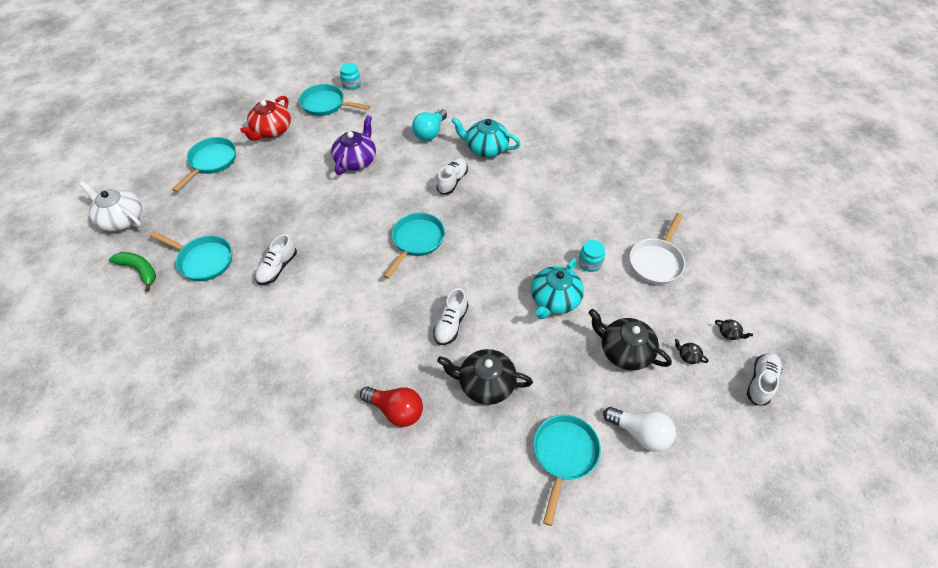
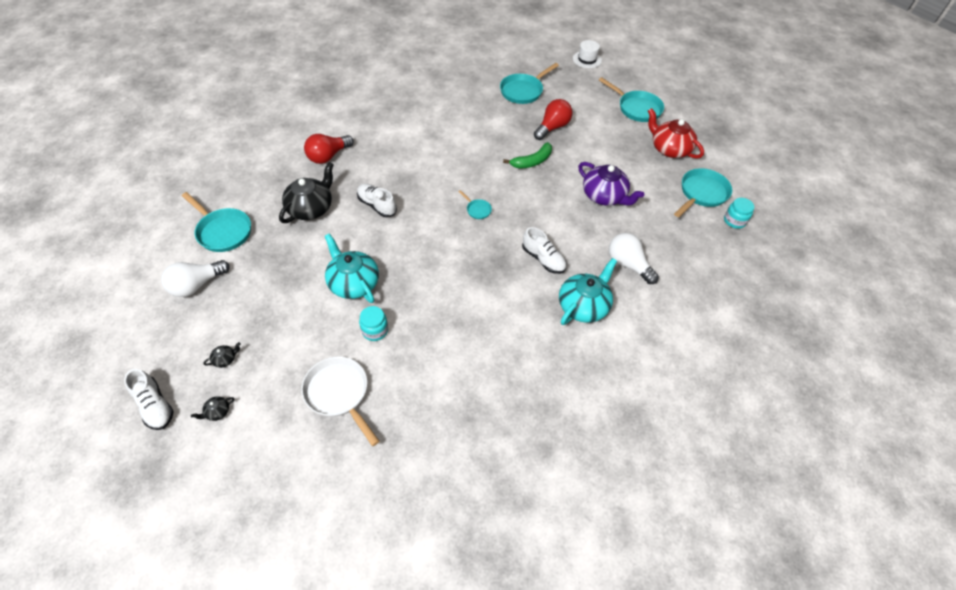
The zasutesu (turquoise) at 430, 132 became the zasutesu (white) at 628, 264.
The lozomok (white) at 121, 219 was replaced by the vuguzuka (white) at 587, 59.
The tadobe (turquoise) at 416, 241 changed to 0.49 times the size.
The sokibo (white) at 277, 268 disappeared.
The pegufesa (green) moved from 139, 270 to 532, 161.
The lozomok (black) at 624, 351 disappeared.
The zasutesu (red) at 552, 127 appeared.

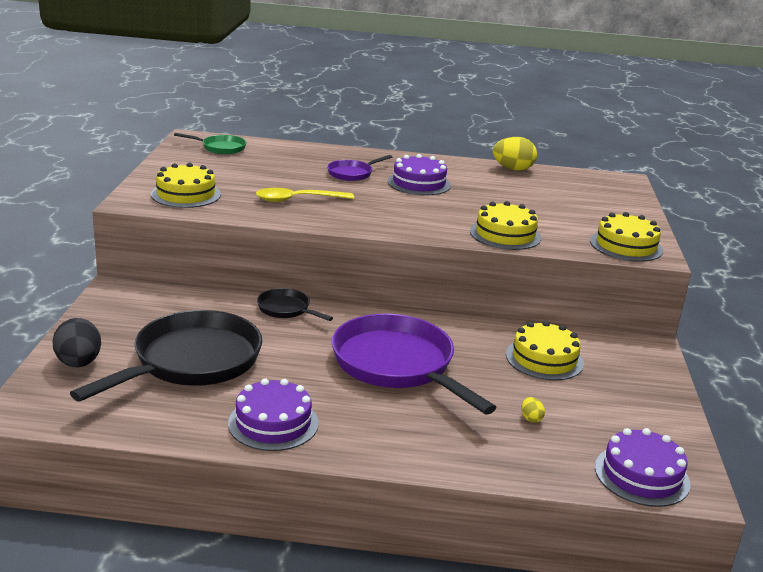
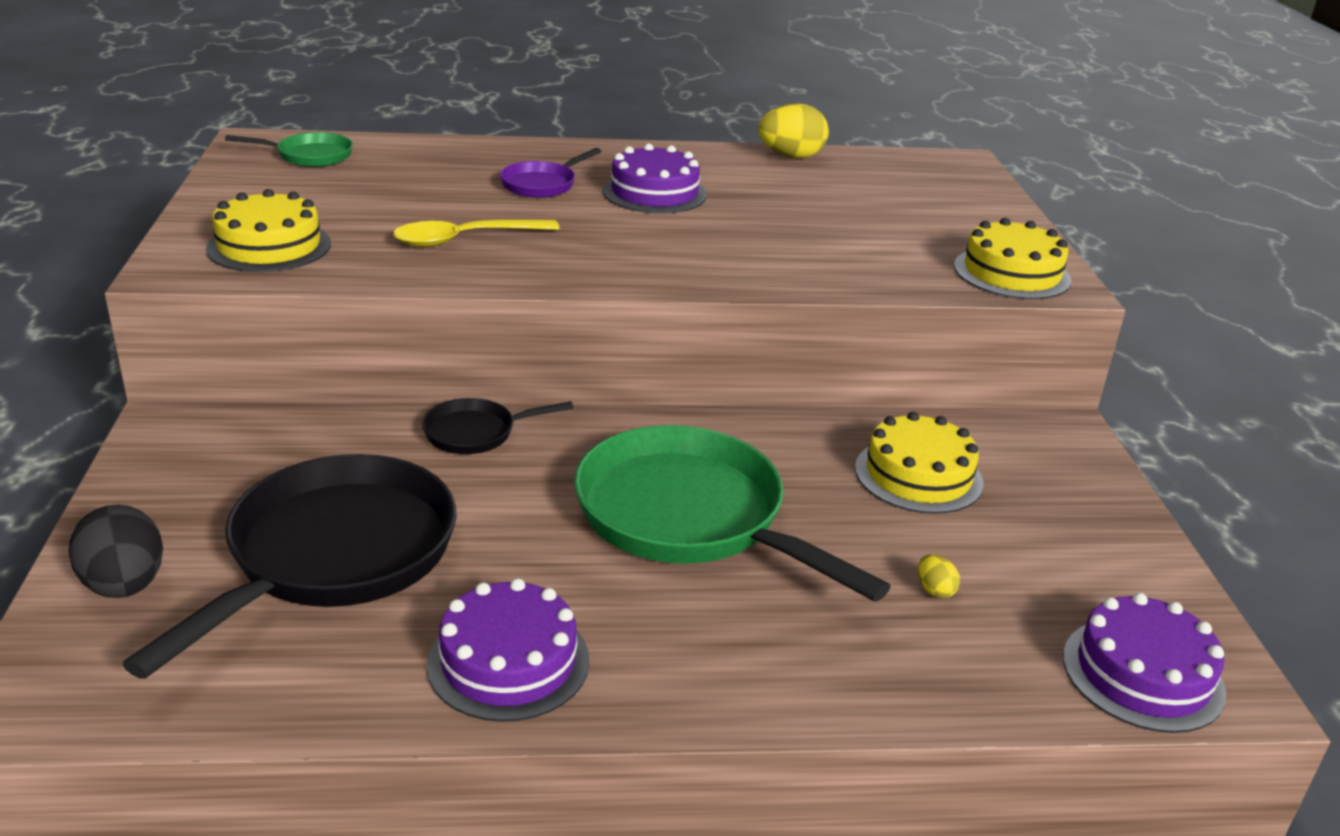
The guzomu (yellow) at 505, 234 disappeared.
The tadobe (black) at 286, 309 turned 45 degrees counterclockwise.
The tadobe (purple) at 397, 365 became the tadobe (green) at 689, 517.

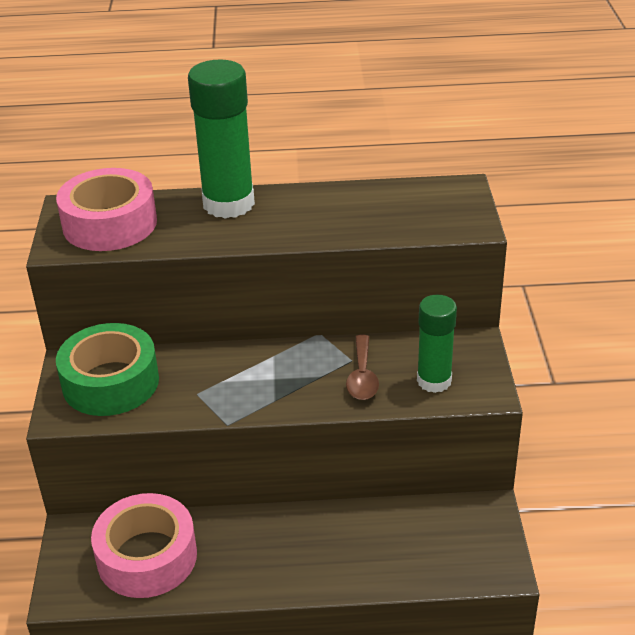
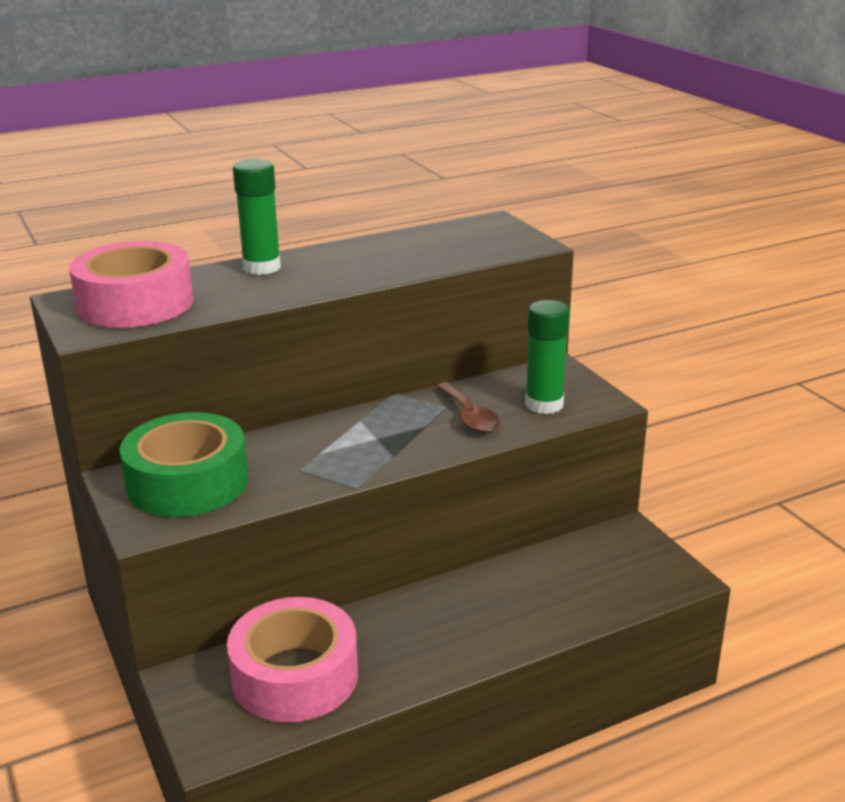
The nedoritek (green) at 228, 204 changed to 0.63 times the size.

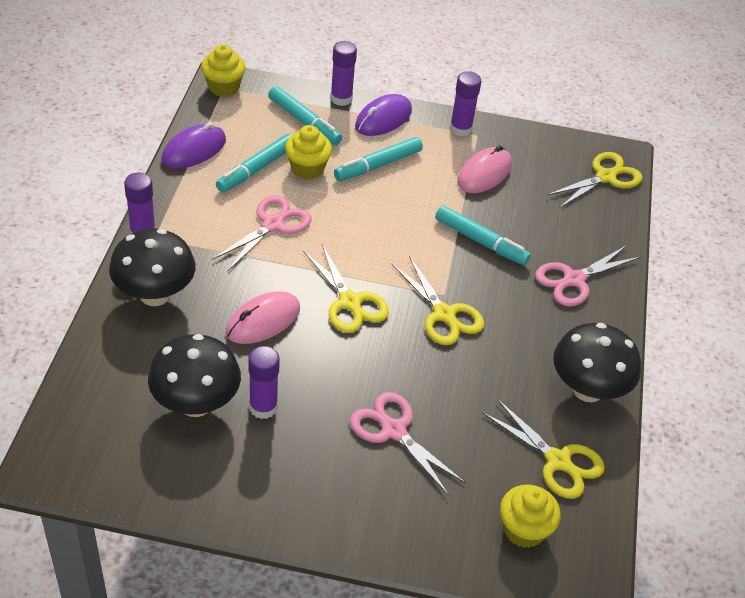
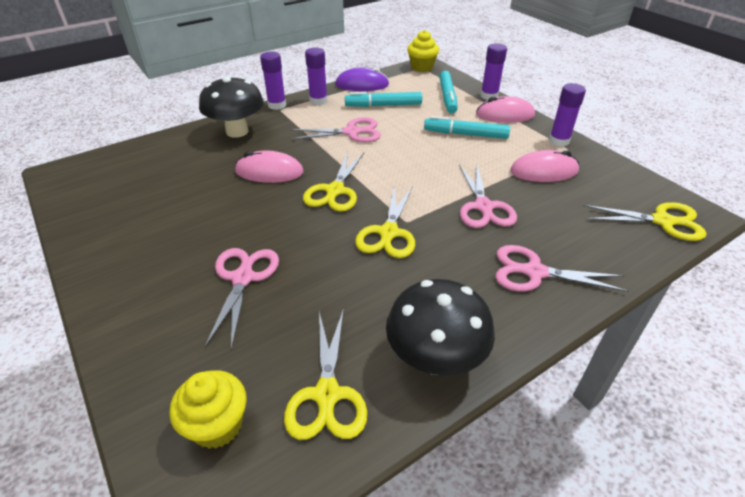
The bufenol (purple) at 383, 119 became the bufenol (pink) at 505, 115.
The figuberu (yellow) at 307, 169 disappeared.
The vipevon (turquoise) at 481, 241 was replaced by the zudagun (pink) at 483, 206.
The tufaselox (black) at 196, 403 disappeared.
The nedoritek (purple) moved from 263, 407 to 318, 101.

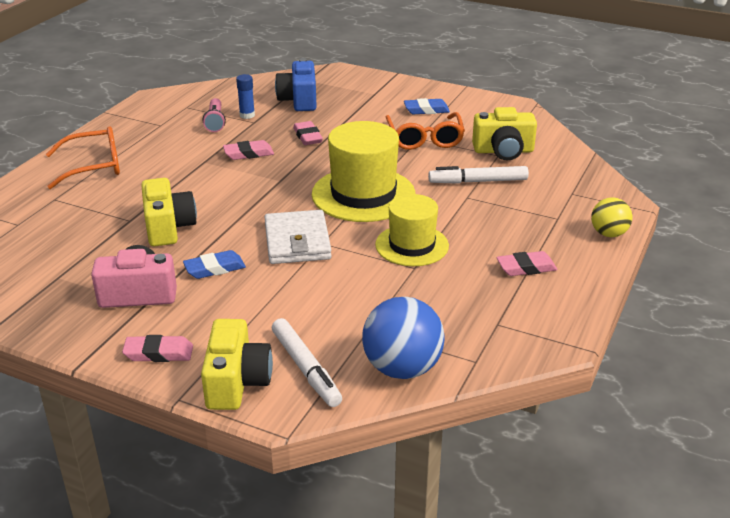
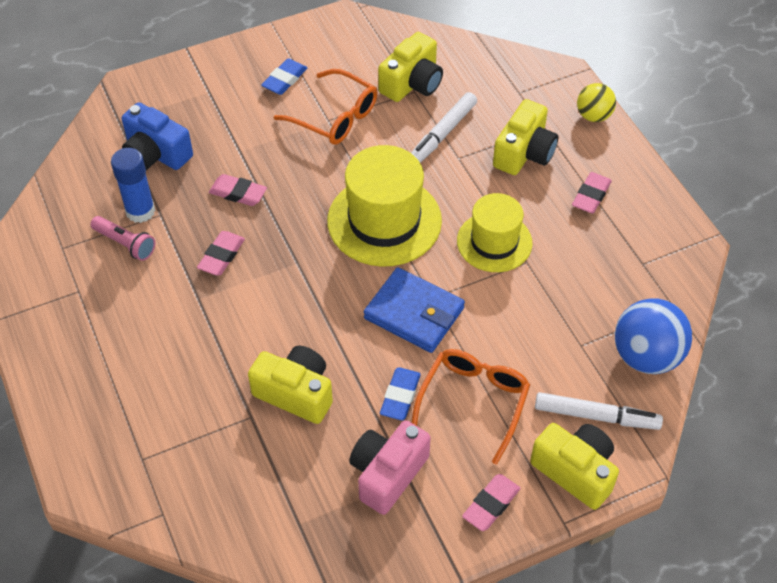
The nedoritek (blue) at 247, 115 changed to 1.52 times the size.
The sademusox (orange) moved from 93, 166 to 473, 403.
The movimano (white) at 297, 241 became the movimano (blue) at 414, 313.
The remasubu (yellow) at 524, 153 appeared.

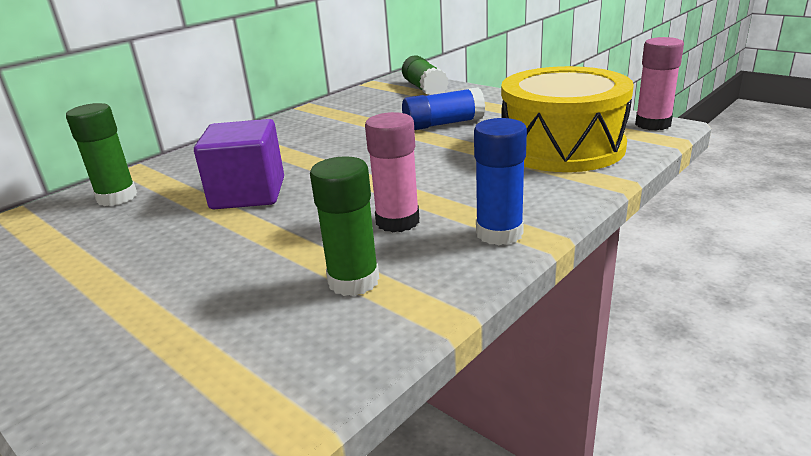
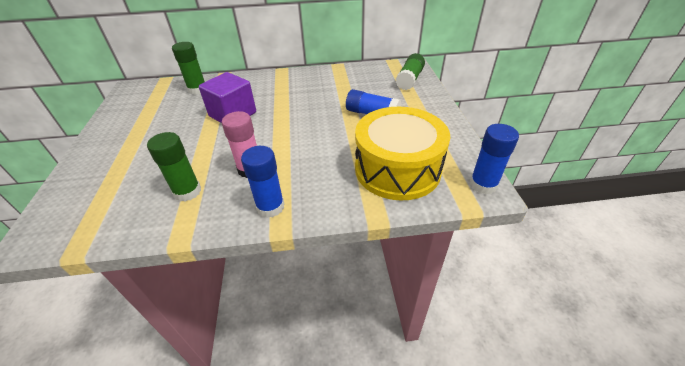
The nedoritek (pink) at 652, 124 became the nedoritek (blue) at 483, 184.

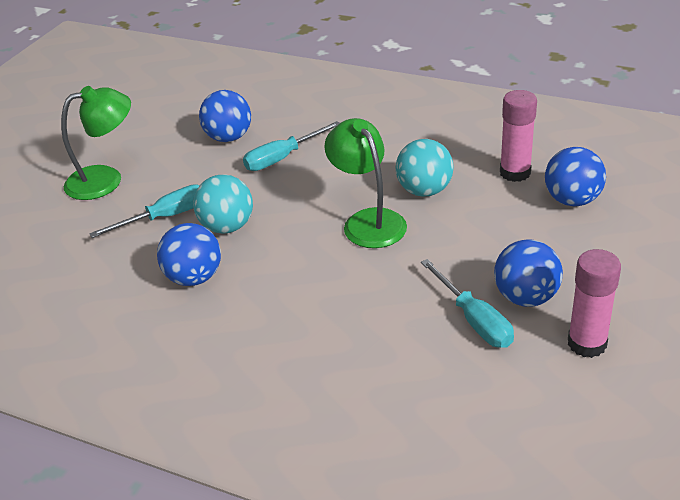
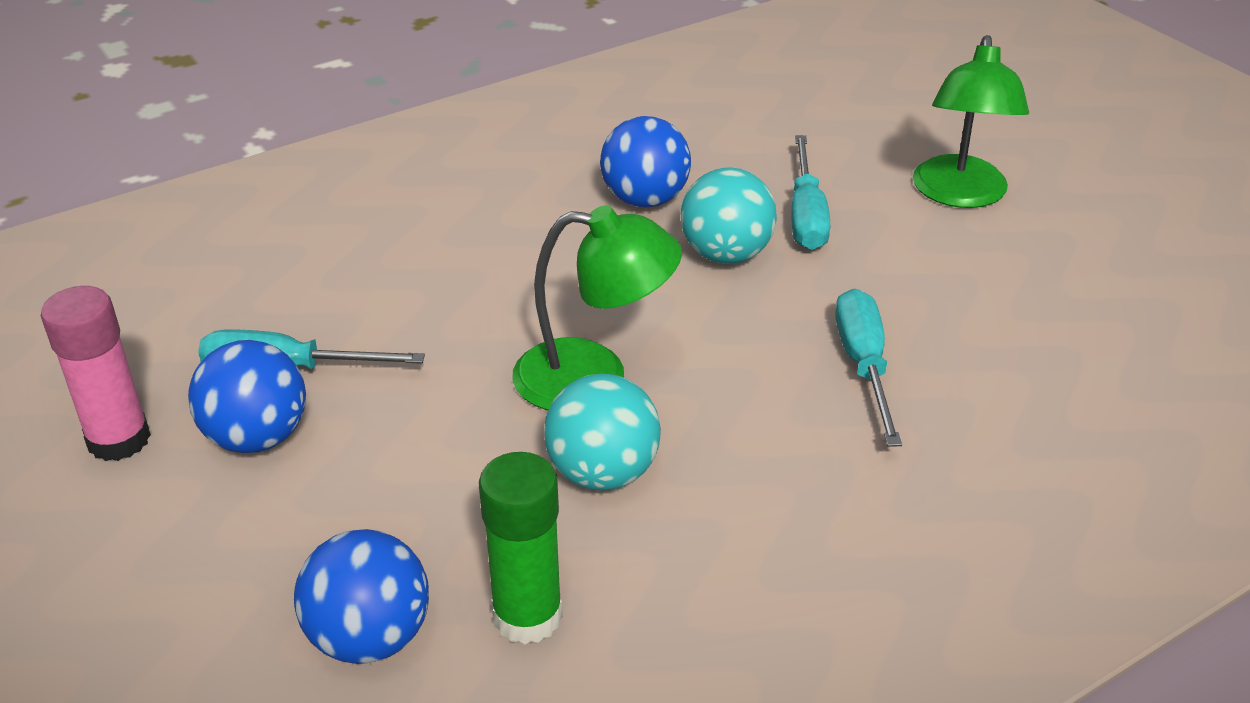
The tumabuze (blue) at 228, 138 disappeared.
The nedoritek (pink) at 515, 172 became the nedoritek (green) at 527, 616.

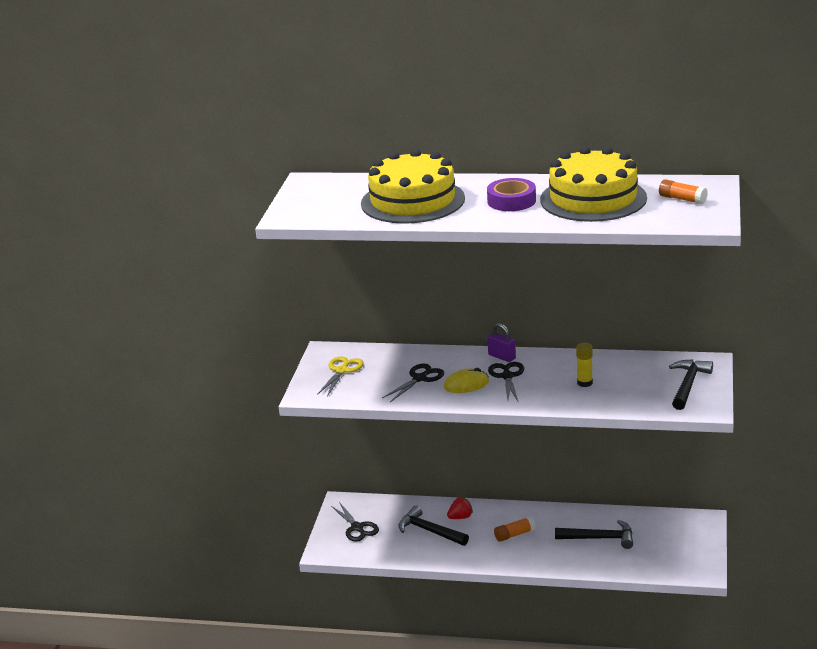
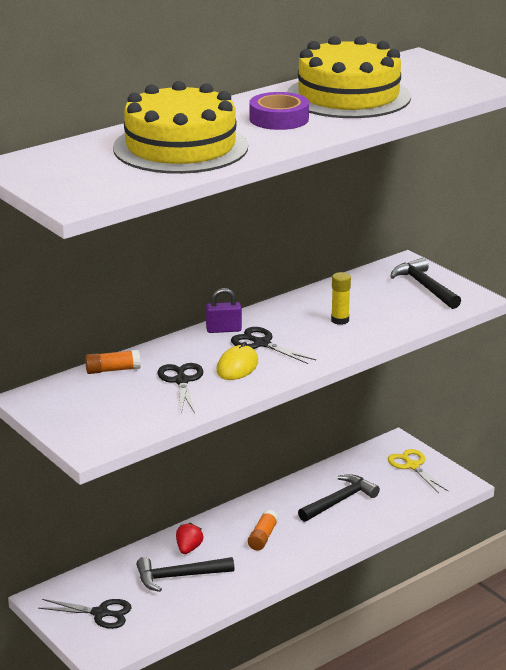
The nedoritek (orange) moved from 682, 199 to 113, 370.
The zudagun (yellow) moved from 342, 371 to 412, 466.

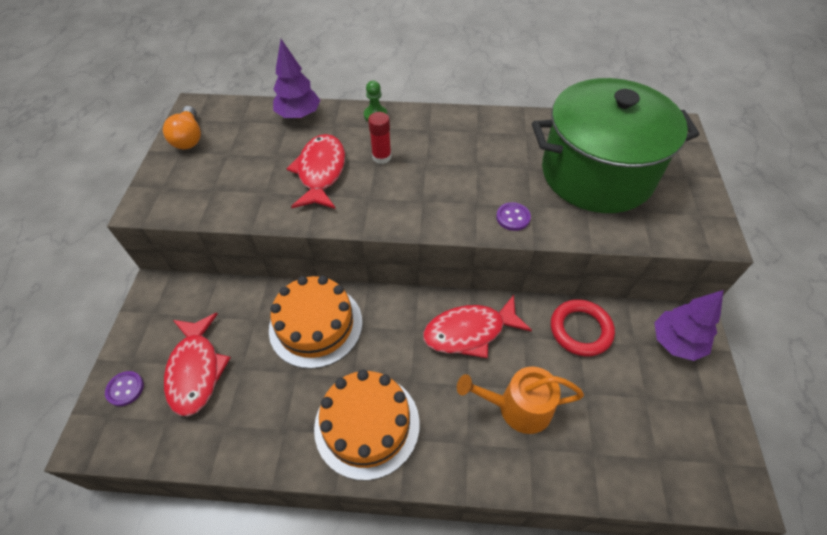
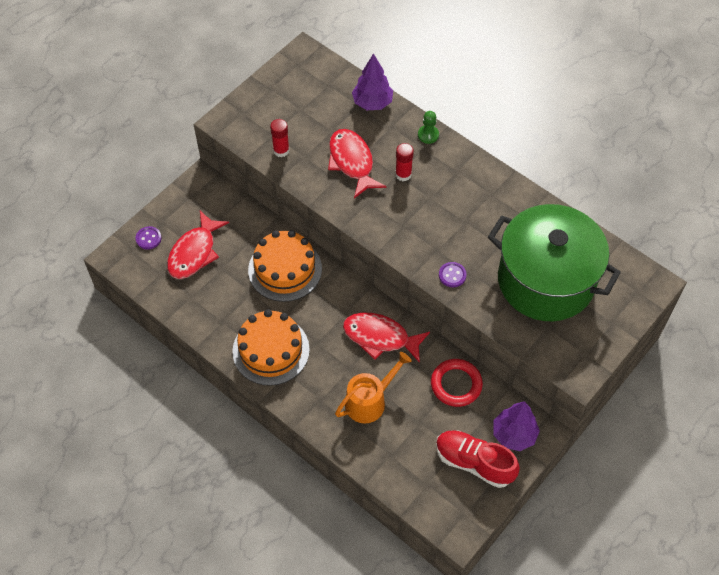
The zasutesu (orange) at 189, 138 disappeared.
The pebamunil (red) at 321, 172 turned 60 degrees counterclockwise.
The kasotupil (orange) at 518, 407 turned 105 degrees clockwise.
The nedoritek (red) at 281, 150 appeared.
The sokibo (red) at 474, 462 appeared.

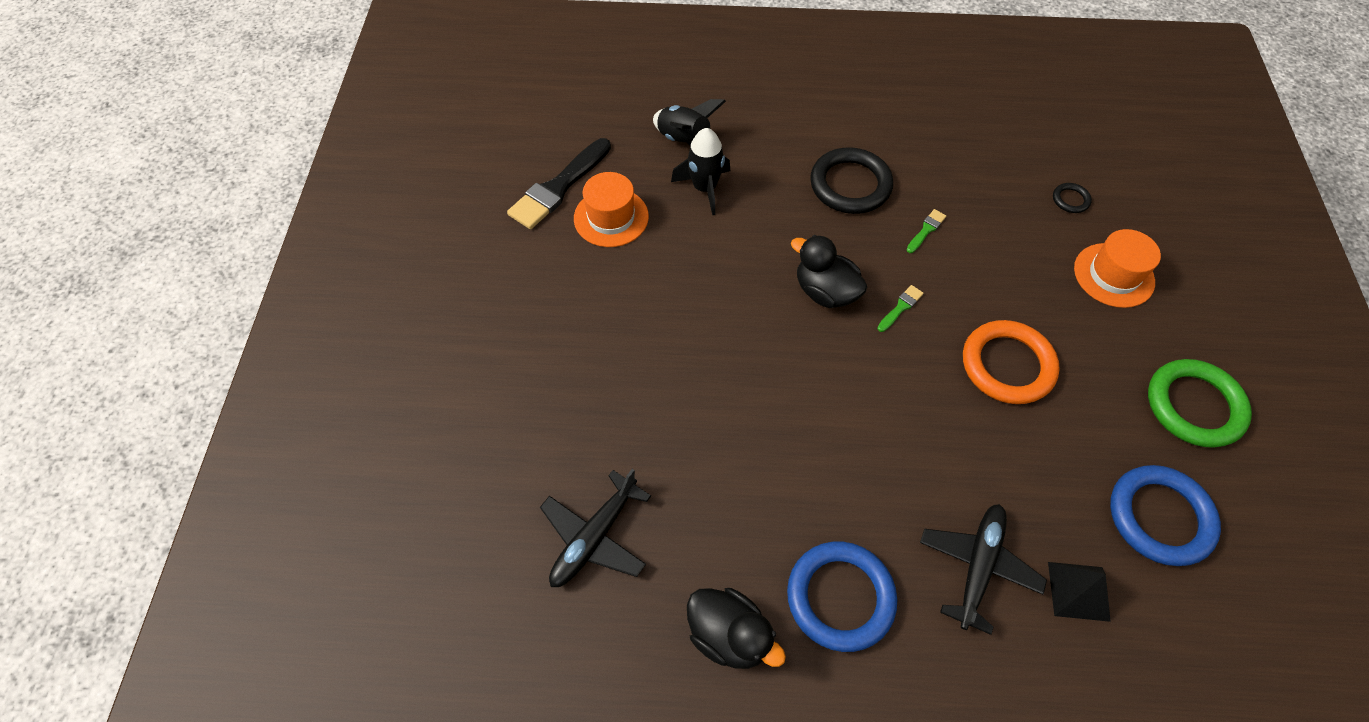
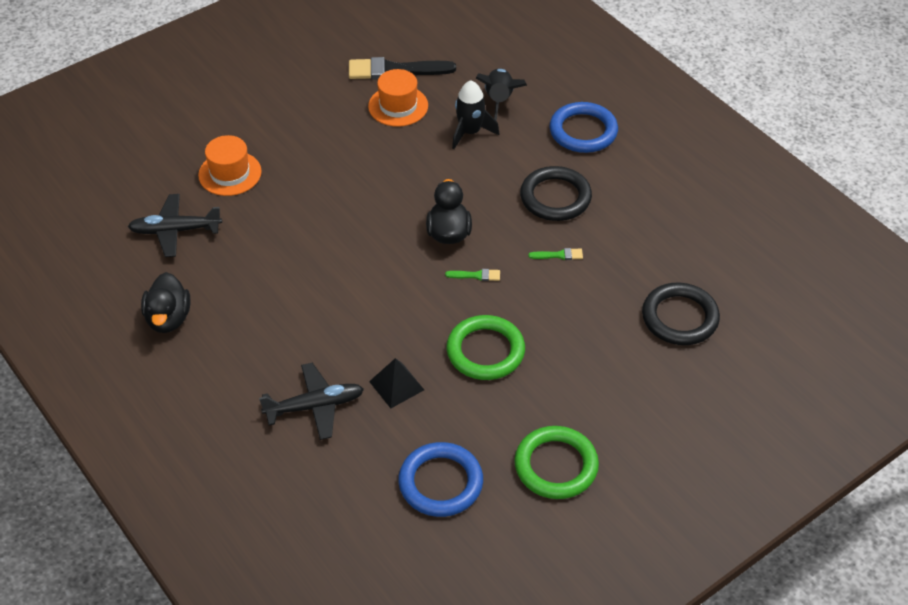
The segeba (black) at 1070, 200 changed to 2.22 times the size.
The vuguzuka (orange) moved from 1113, 275 to 230, 173.
The segeba (orange) at 1007, 365 became the segeba (green) at 485, 351.
The segeba (blue) moved from 840, 597 to 583, 131.
The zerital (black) moved from 1078, 591 to 396, 385.

